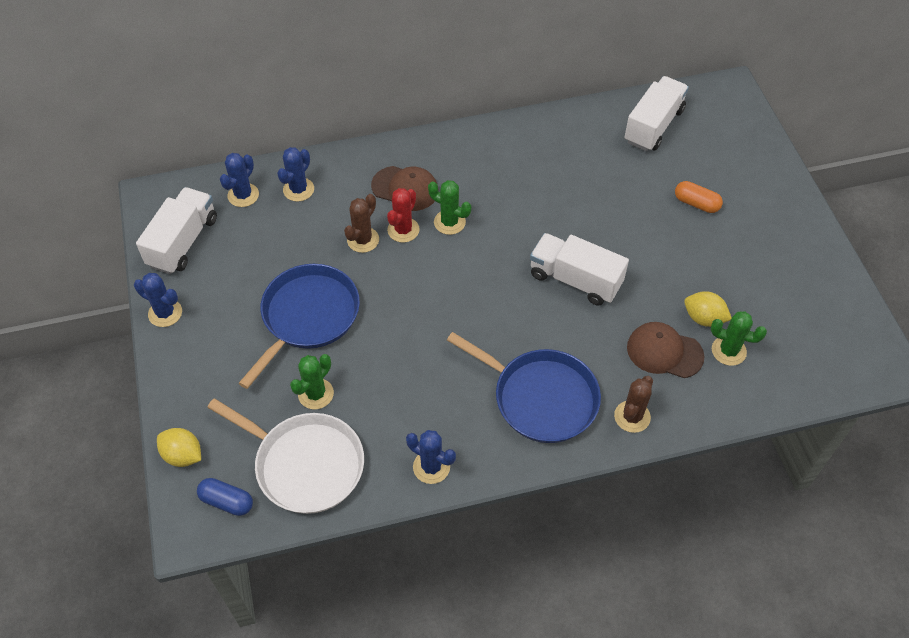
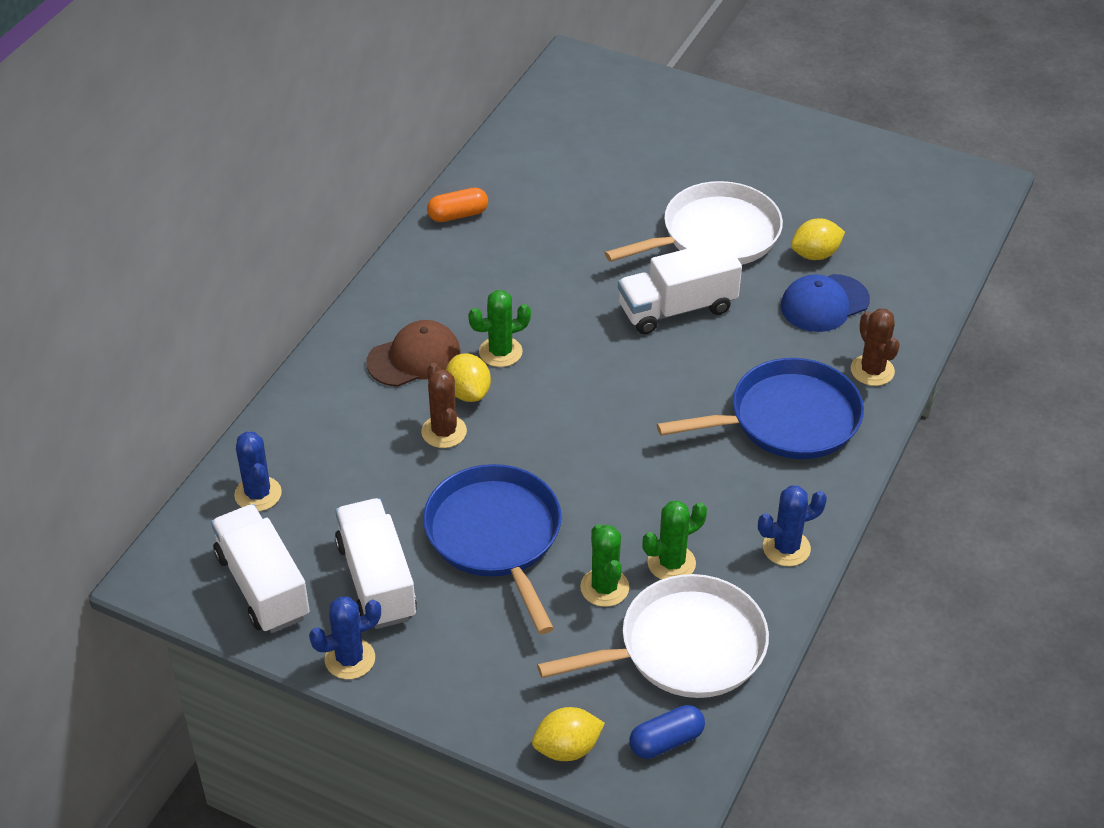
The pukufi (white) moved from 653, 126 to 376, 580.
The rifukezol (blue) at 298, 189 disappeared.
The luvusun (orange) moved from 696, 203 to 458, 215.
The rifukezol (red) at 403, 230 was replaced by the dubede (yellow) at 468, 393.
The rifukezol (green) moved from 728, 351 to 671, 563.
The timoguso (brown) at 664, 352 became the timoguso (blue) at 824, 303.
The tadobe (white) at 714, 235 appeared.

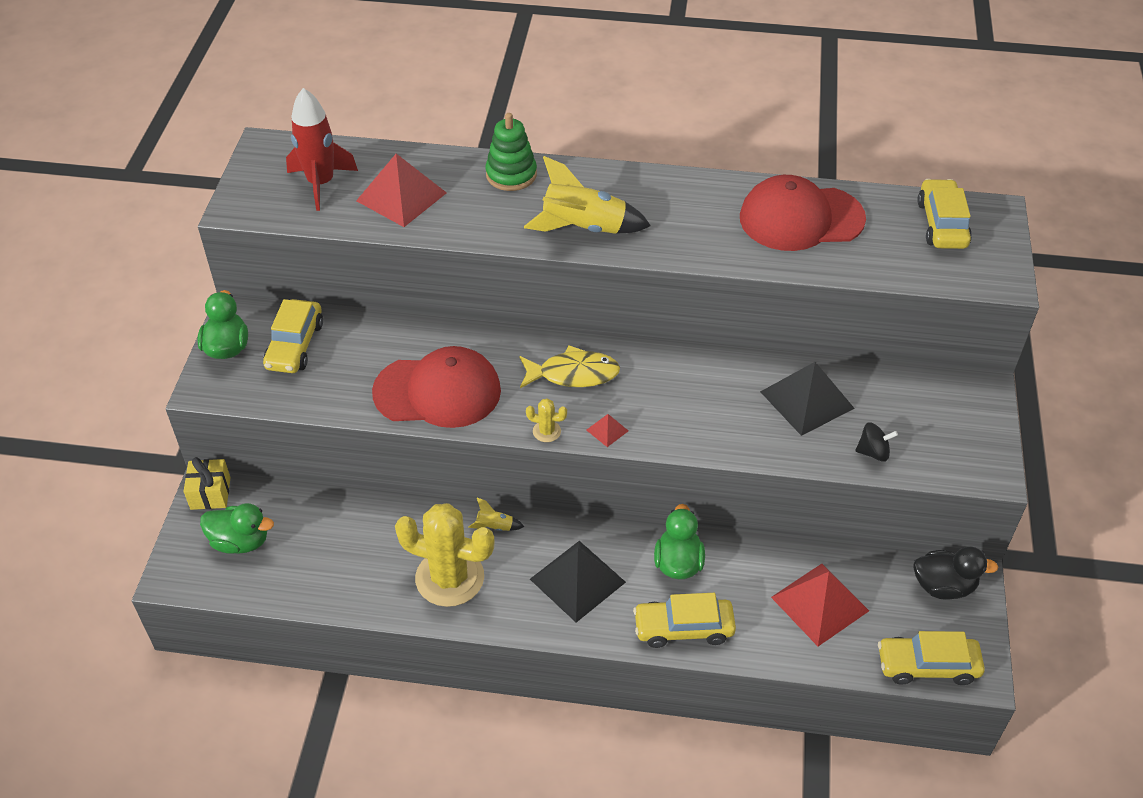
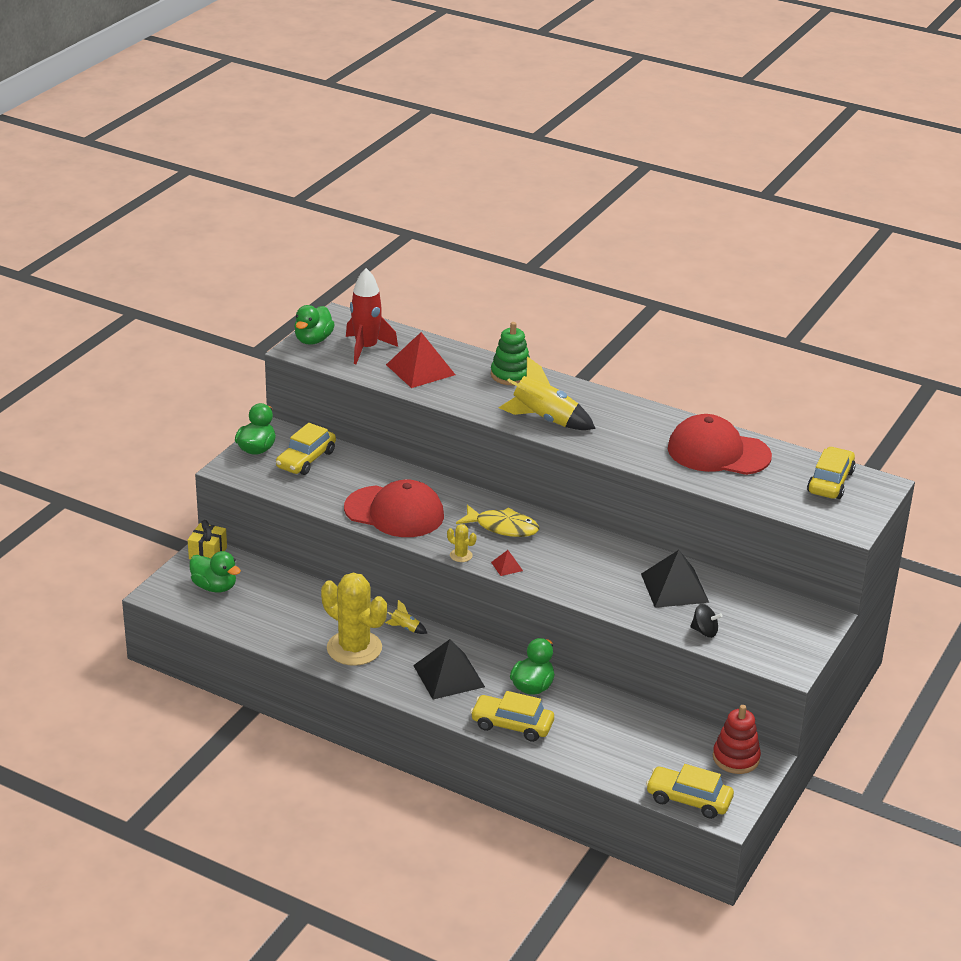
The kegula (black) at 943, 586 was replaced by the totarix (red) at 736, 758.
The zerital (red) at 819, 604 disappeared.
The kegula (green) at 313, 340 appeared.

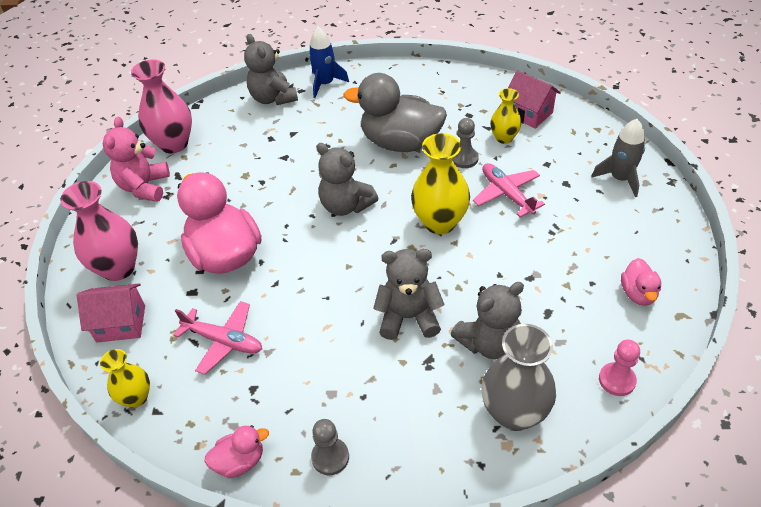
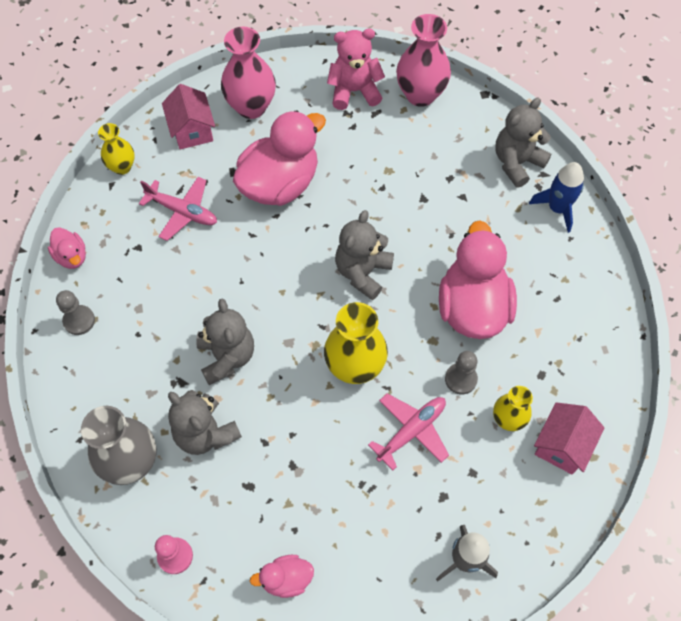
The kegula (grey) at 400, 143 became the kegula (pink) at 472, 307.
The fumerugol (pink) at 224, 341 turned 75 degrees counterclockwise.

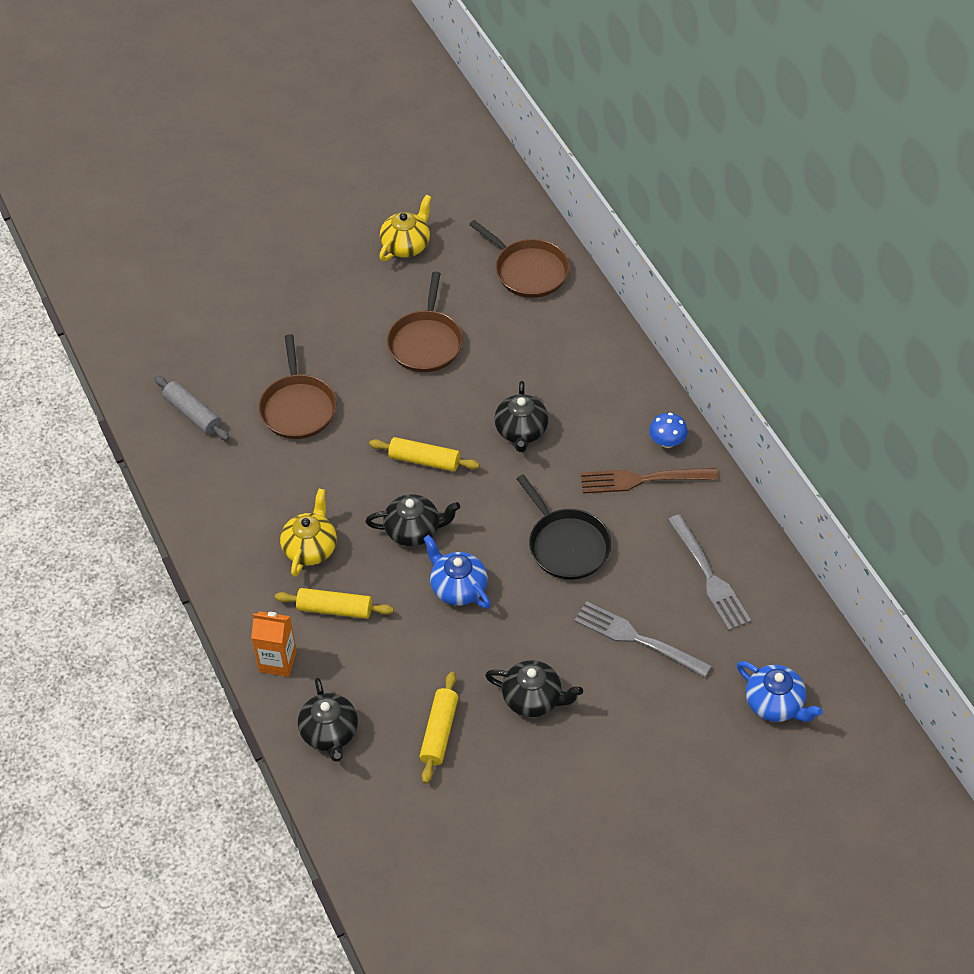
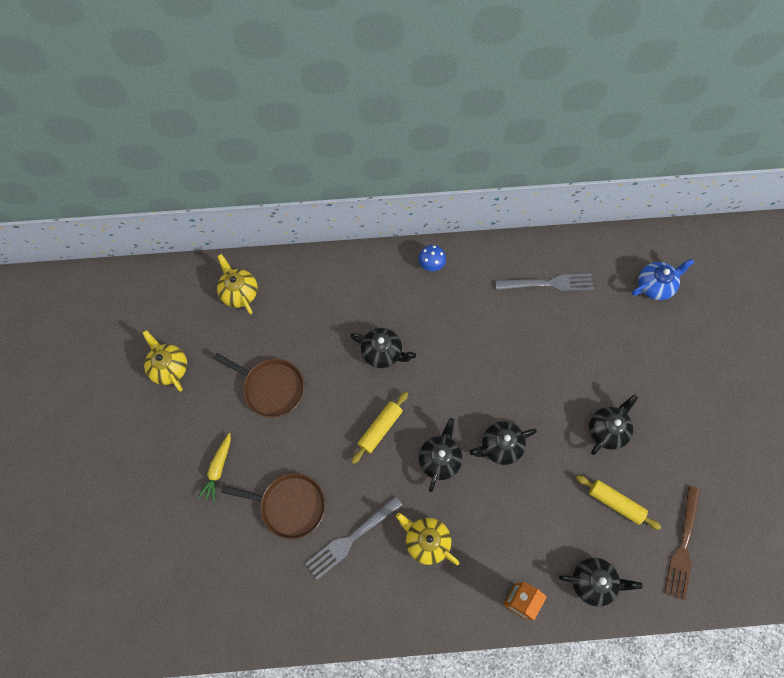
The tadobe (brown) at 528, 271 was replaced by the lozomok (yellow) at 239, 292.
The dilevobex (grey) at 193, 414 disappeared.
The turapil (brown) moved from 642, 479 to 683, 546.
The tadobe (black) at 566, 545 disappeared.
The lozomok (blue) at 458, 587 became the lozomok (black) at 500, 446.
The dilevobex (yellow) at 335, 609 disappeared.
The turapil (grey) moved from 636, 638 to 351, 539.
The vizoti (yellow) at 218, 469 appeared.

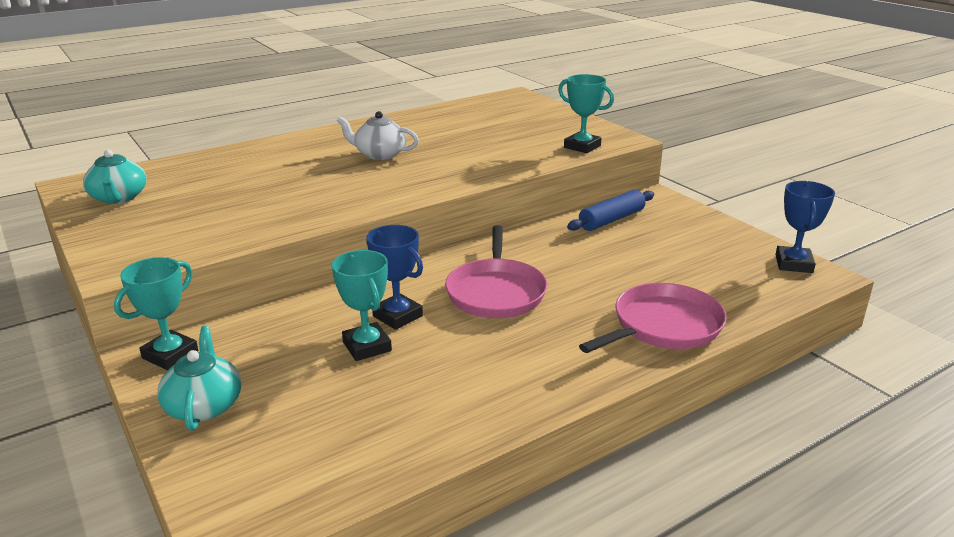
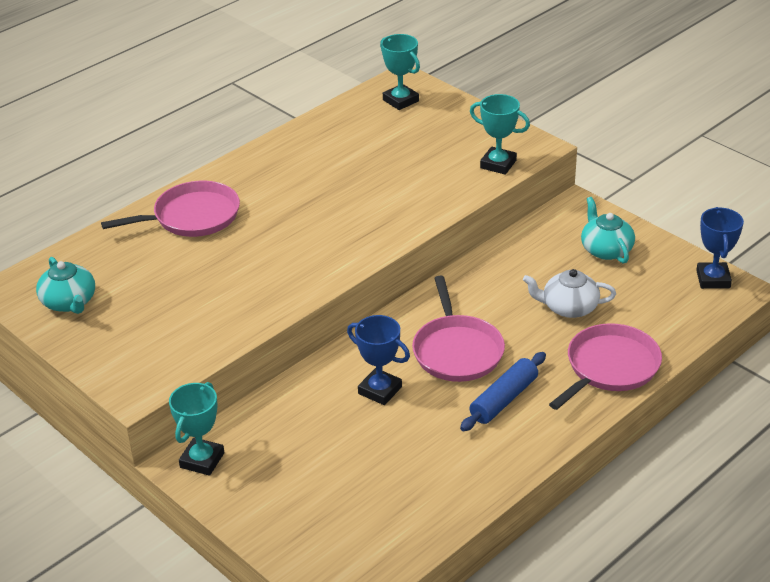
The lozomok (white) moved from 379, 154 to 568, 307.
The dilevobex (blue) moved from 611, 220 to 504, 399.
The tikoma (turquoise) moved from 367, 346 to 400, 100.
The lozomok (turquoise) moved from 204, 405 to 606, 249.
The tadobe (pink) at 192, 217 appeared.

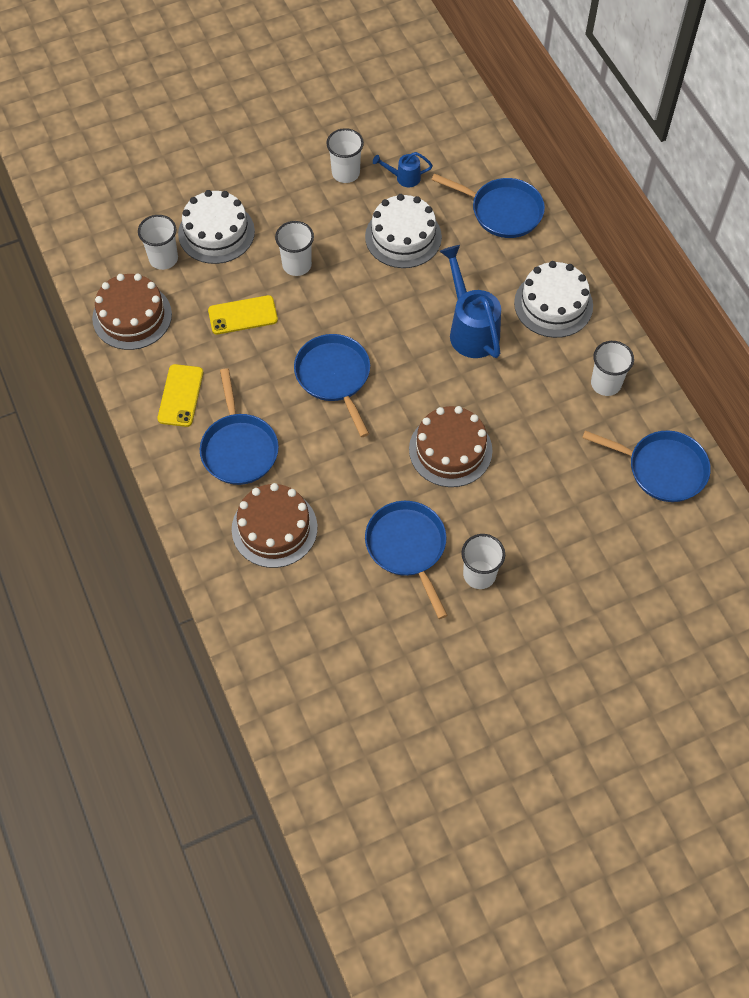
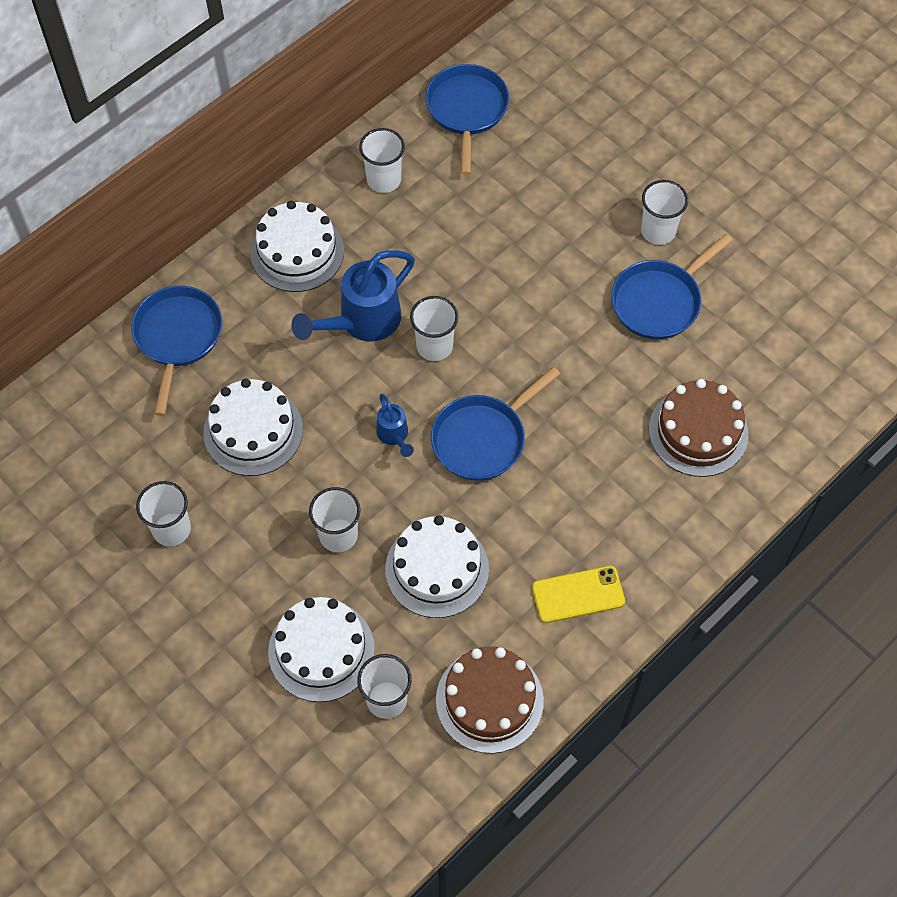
The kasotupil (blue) moved from 403, 178 to 394, 436.
The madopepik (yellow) at 243, 315 was replaced by the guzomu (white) at 437, 569.
The tadobe (blue) at 239, 448 disappeared.
The guzomu (brown) at 450, 450 disappeared.
The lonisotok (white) at 434, 346 appeared.

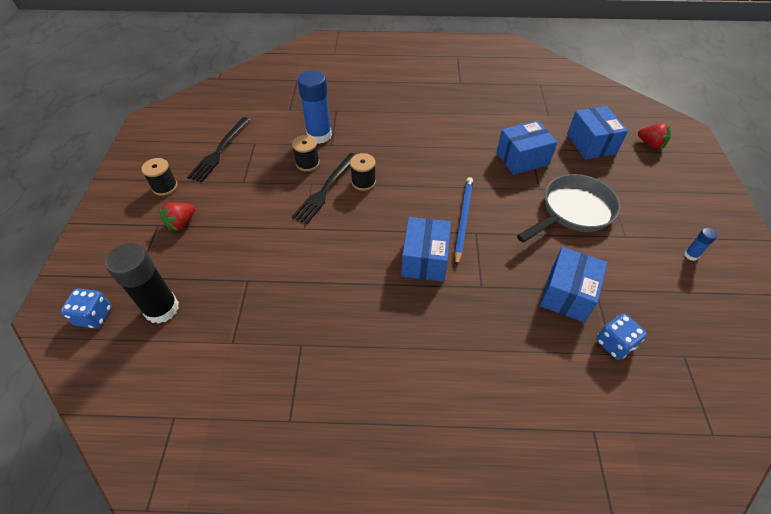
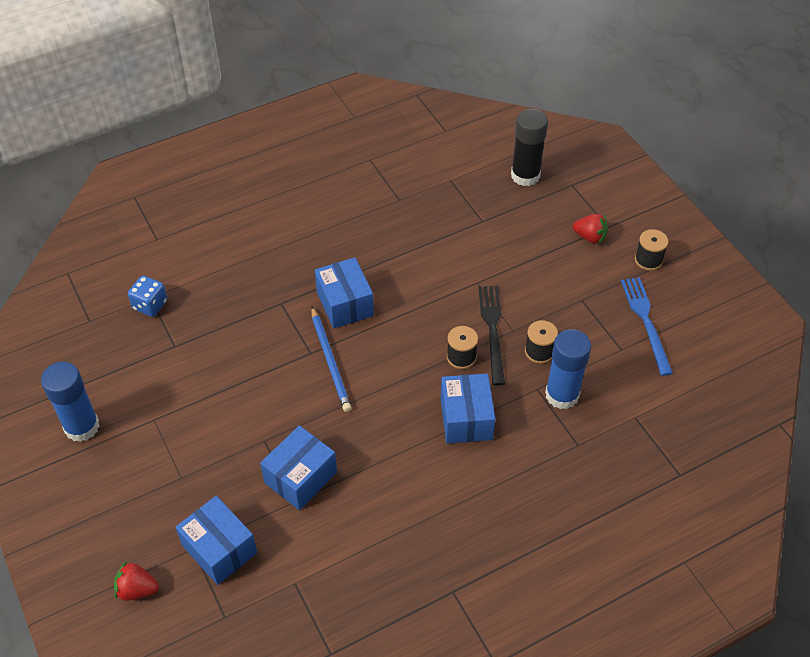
The turapil (black) at 219, 151 became the turapil (blue) at 646, 321.
The tadobe (grey) at 573, 211 disappeared.
The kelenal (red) at 181, 223 turned 105 degrees clockwise.
The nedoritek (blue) at 691, 255 changed to 2.27 times the size.
The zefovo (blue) moved from 567, 294 to 466, 419.
The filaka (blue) at 94, 316 disappeared.

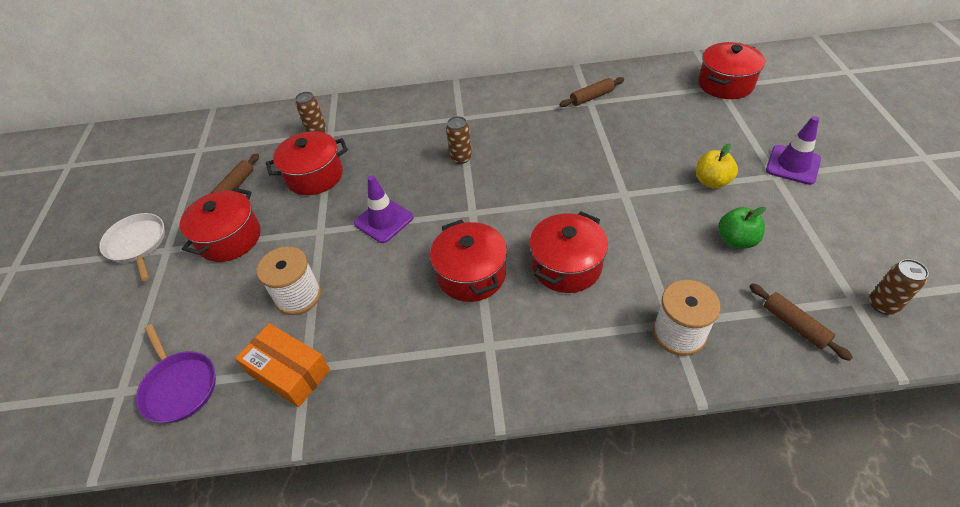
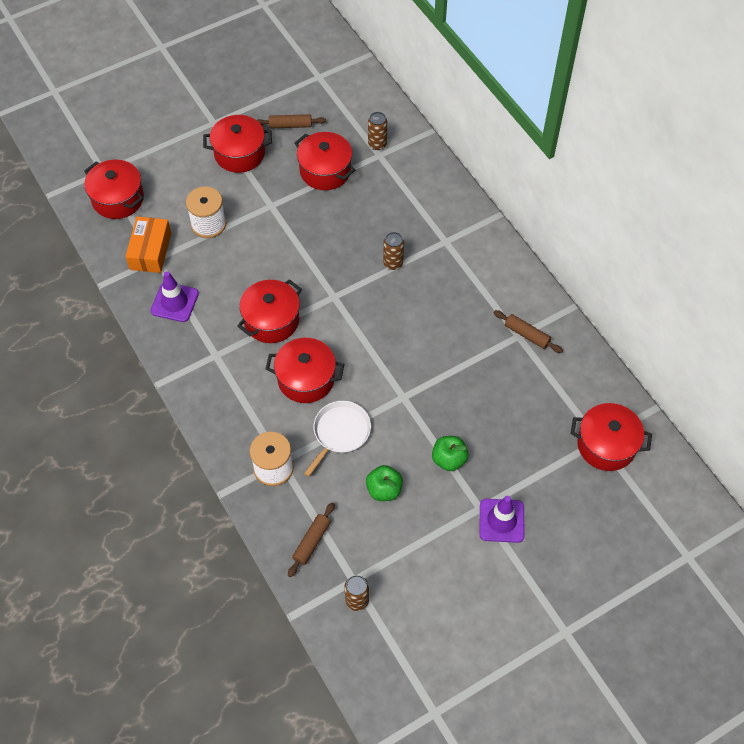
The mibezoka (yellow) at 712, 181 became the mibezoka (green) at 449, 459.
The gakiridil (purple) moved from 384, 220 to 174, 302.
The tadobe (white) moved from 137, 244 to 340, 433.
The tadobe (purple) at 179, 386 was replaced by the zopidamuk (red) at 118, 199.

